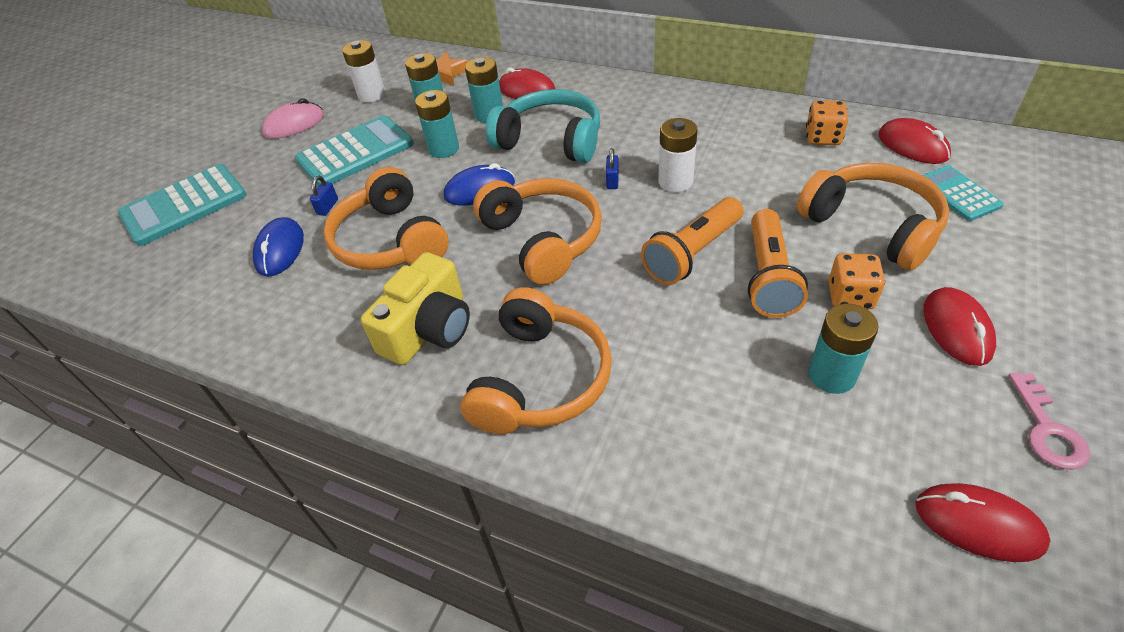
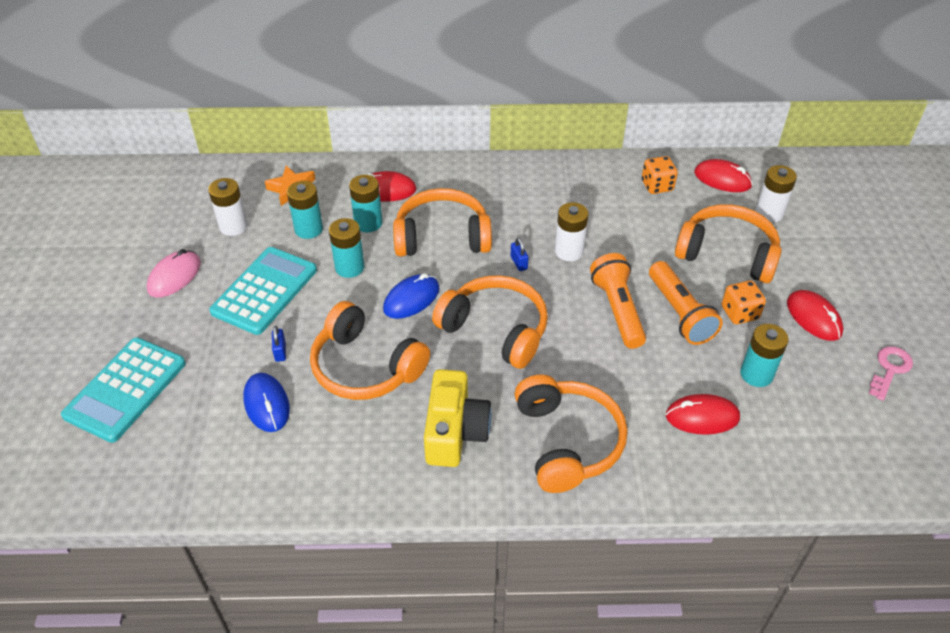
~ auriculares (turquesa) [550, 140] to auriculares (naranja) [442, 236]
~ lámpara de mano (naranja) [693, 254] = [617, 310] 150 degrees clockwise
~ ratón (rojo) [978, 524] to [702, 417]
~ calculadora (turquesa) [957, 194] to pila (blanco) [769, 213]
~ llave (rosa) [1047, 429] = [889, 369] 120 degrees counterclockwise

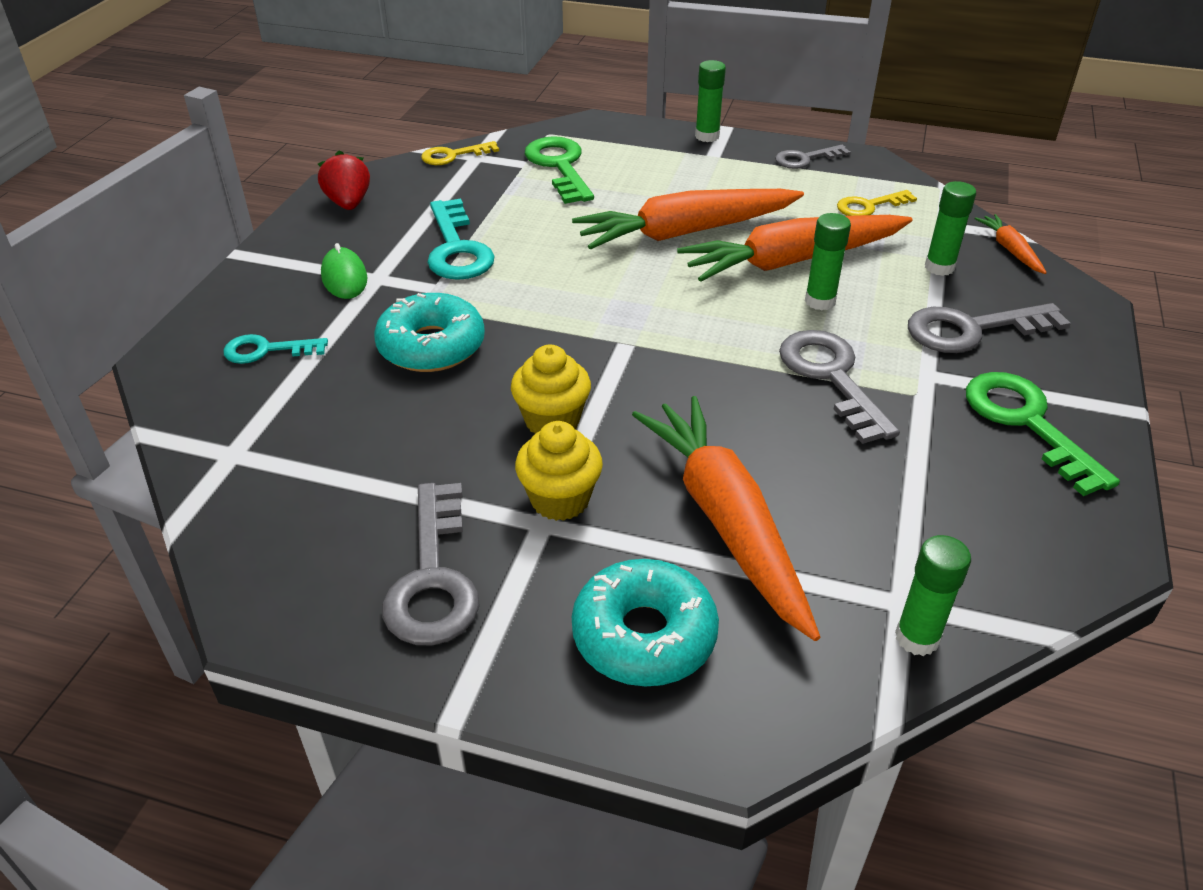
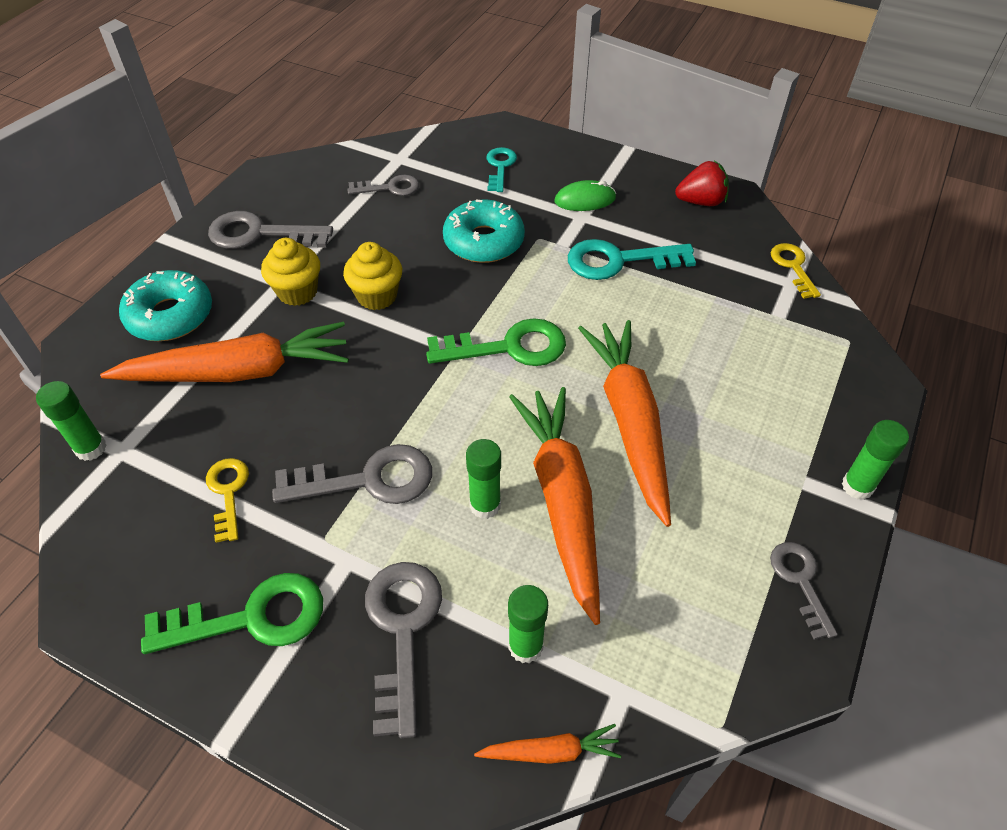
~ llave (verde) [559, 166] to [509, 347]
~ llave (amarillo) [869, 206] to [228, 492]
+ llave (gris) [390, 188]

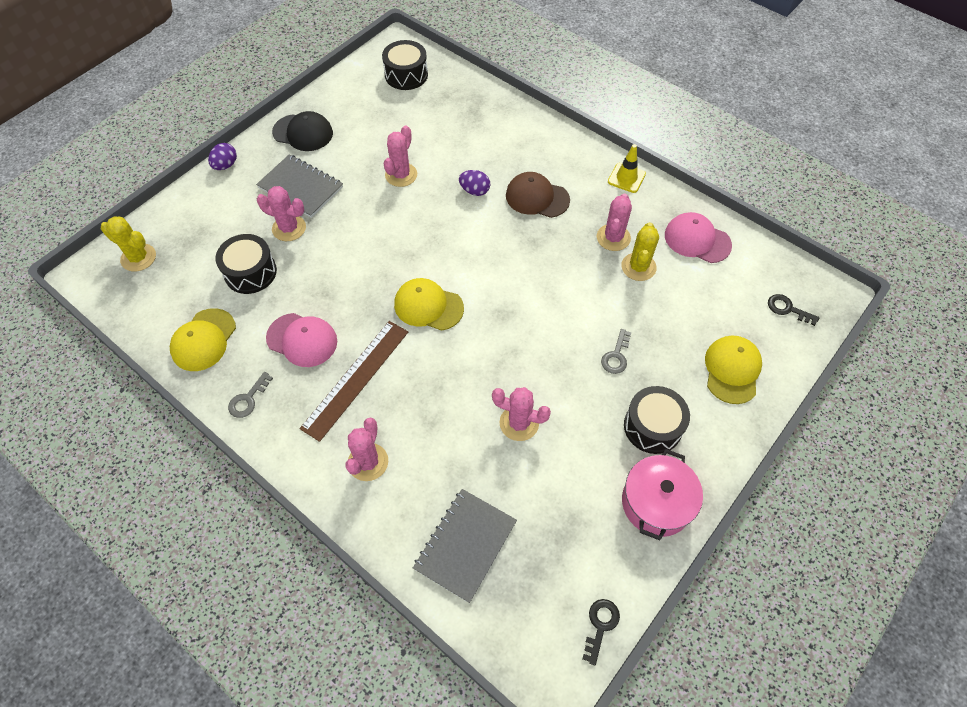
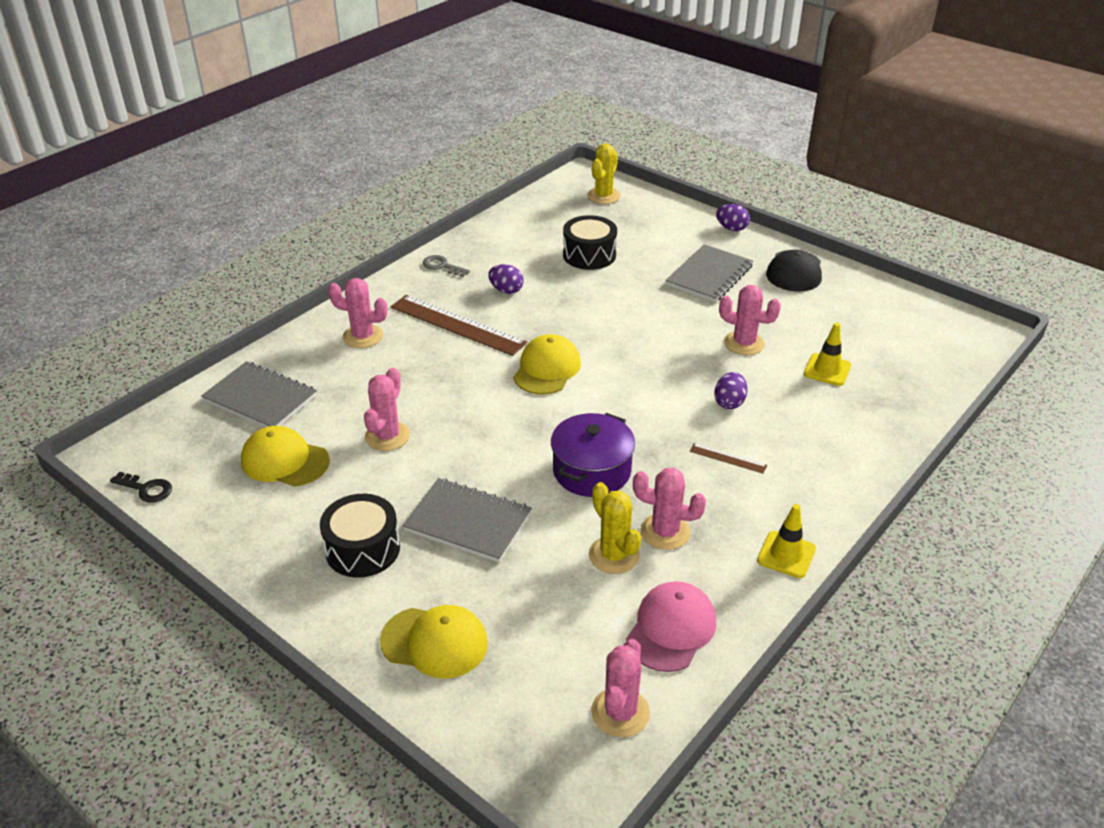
~ gorra (amarillo) [203, 340] to [285, 461]
~ cactus (rosa) [289, 228] to [620, 712]
~ gorra (rosa) [302, 340] to huevo (morado) [506, 290]
- tambor (negro) [406, 75]
~ gorra (marrón) [537, 197] to regla (marrón) [728, 458]
~ llave (gris) [616, 356] to cuaderno (gris) [468, 522]
~ cactus (amarillo) [638, 267] = [614, 555] 45 degrees clockwise
- olla (rosa) [656, 503]
- llave (negro) [787, 309]
+ olla (morado) [591, 471]
+ cono de tráfico (amarillo) [827, 370]

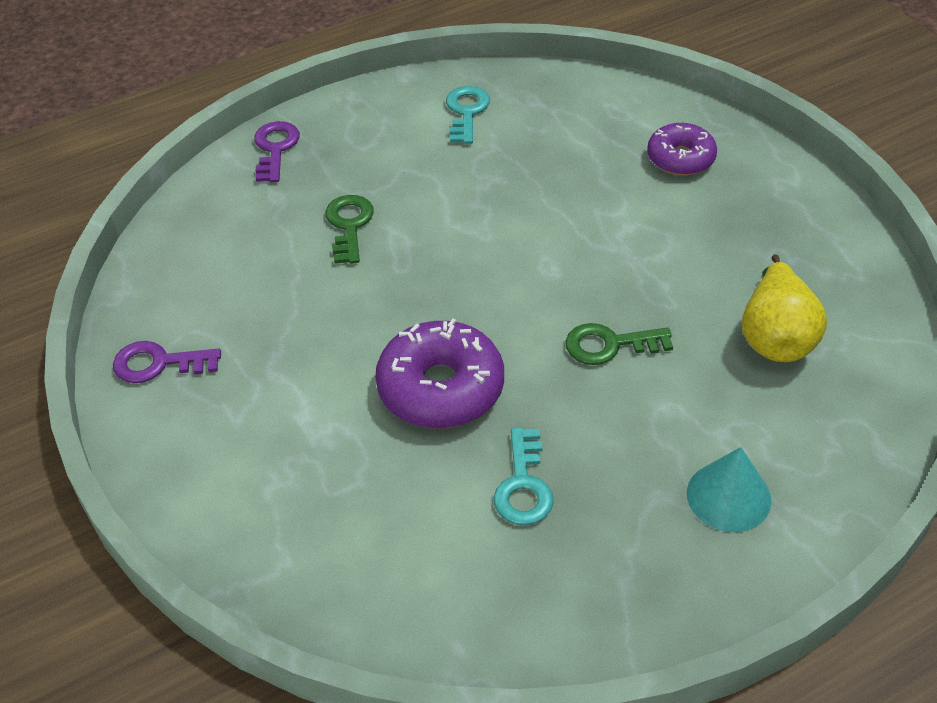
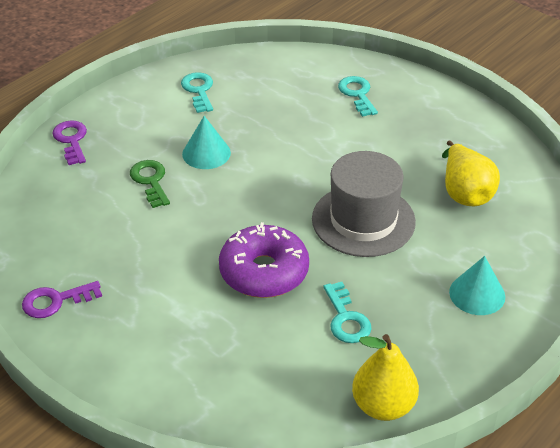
~ llave (verde) [610, 345] to sombrero (gris) [363, 220]
~ rosquilla (morado) [680, 158] to llave (turquesa) [357, 94]
+ cono (turquesa) [206, 153]
+ pera (amarillo) [383, 406]

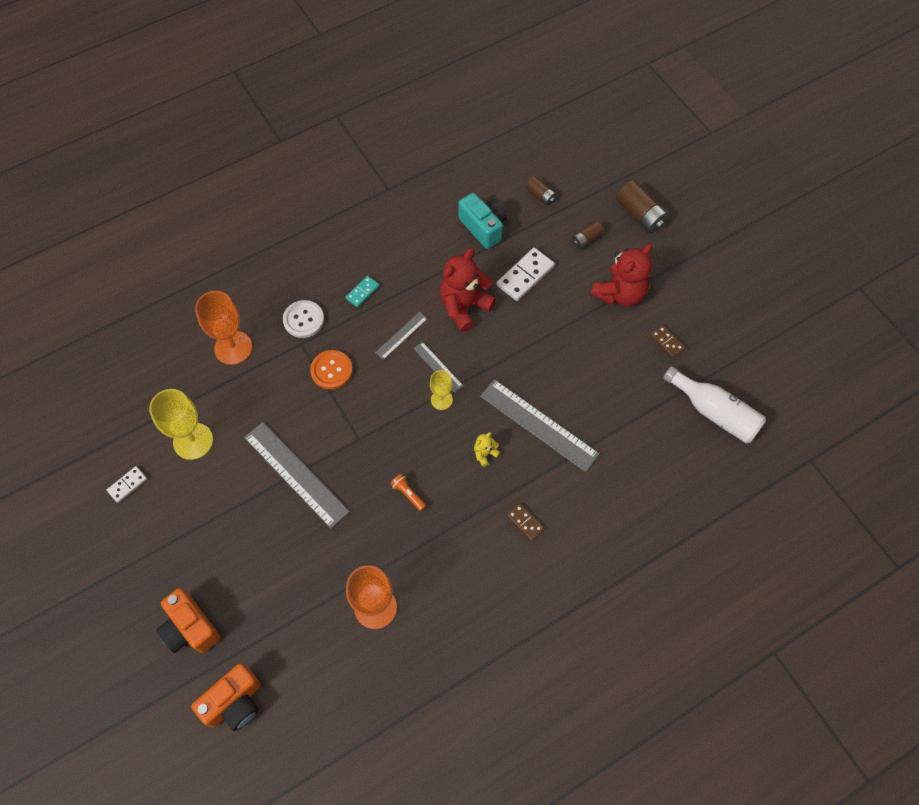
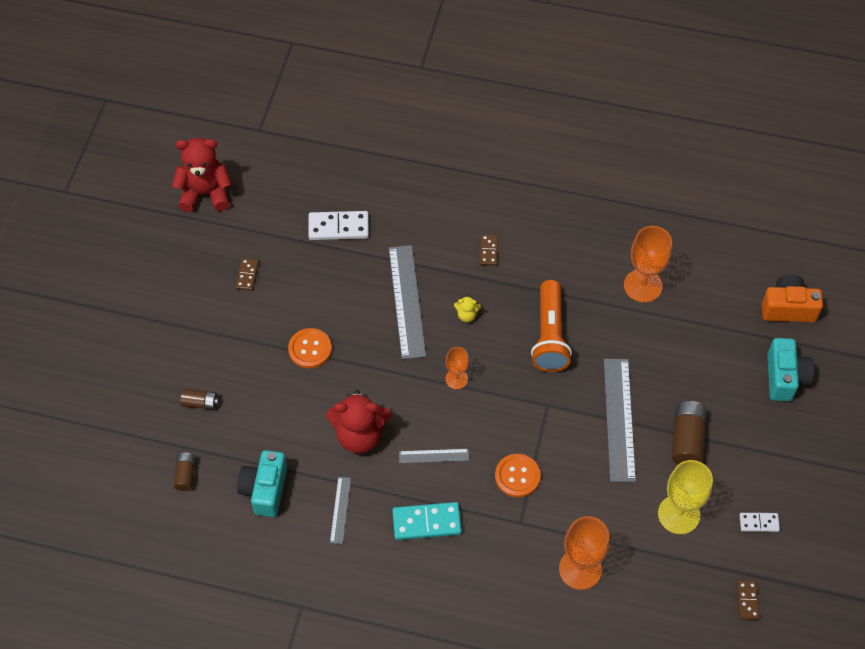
~ cámara (naranja) [190, 628] to cámara (turquesa) [784, 377]
- botón (blanco) [303, 320]
~ ficha de dominó (turquesa) [362, 292] = [426, 522] x1.74
~ lámpara de mano (naranja) [408, 494] = [550, 335] x2.37
~ regla (gris) [438, 367] to [340, 510]
~ copa (amarillo) [441, 400] to copa (naranja) [456, 379]
~ ficha de dominó (blanco) [525, 276] to [338, 227]
~ osito (rojo) [619, 293] to [205, 193]
~ pila (marrón) [640, 214] to [686, 439]
- botella (blanco) [714, 412]
+ botón (naranja) [310, 349]
+ ficha de dominó (marrón) [747, 601]

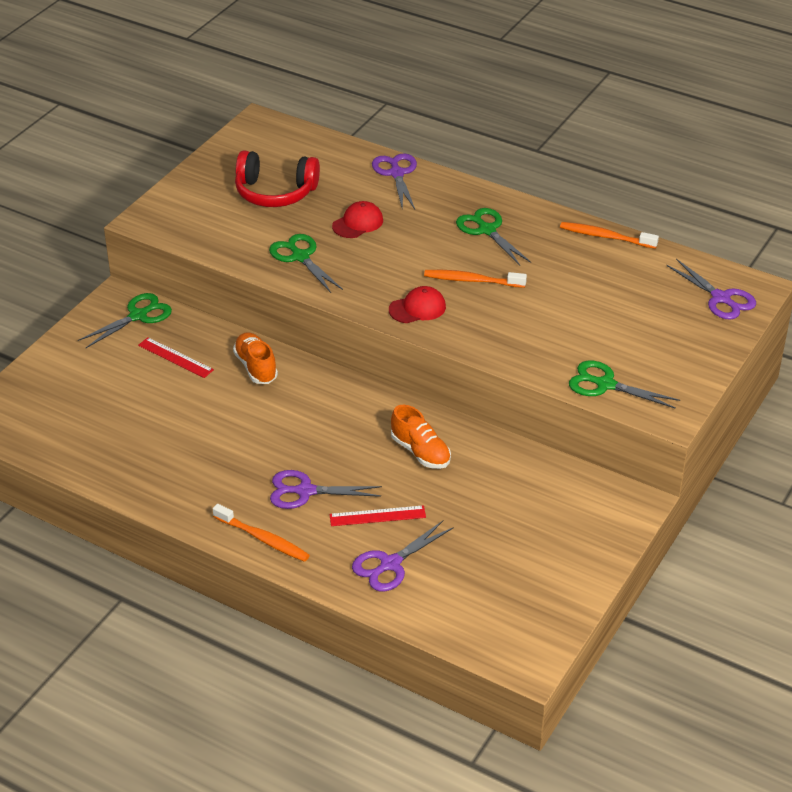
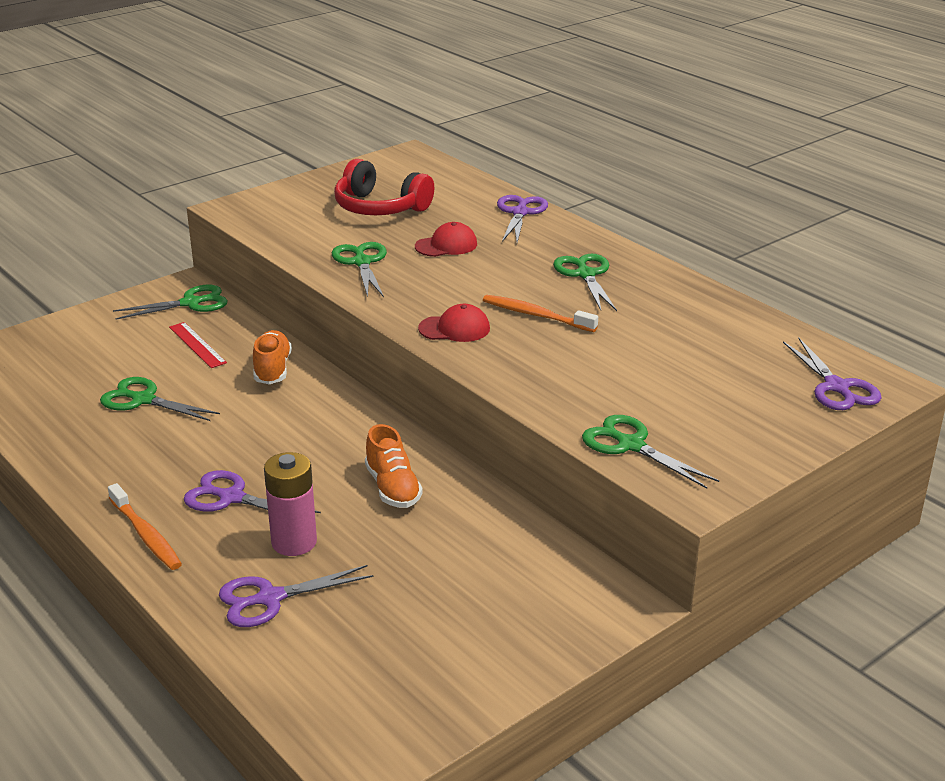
~ regla (rojo) [377, 516] to pila (rosa) [294, 542]
- cepillo de dientes (naranja) [605, 237]
+ tijeras (verde) [143, 400]

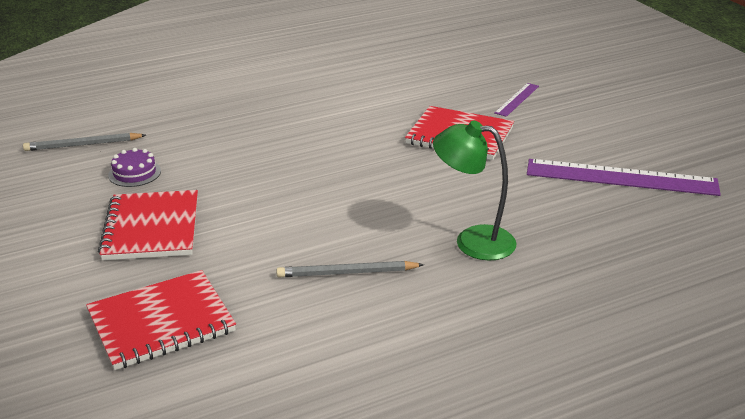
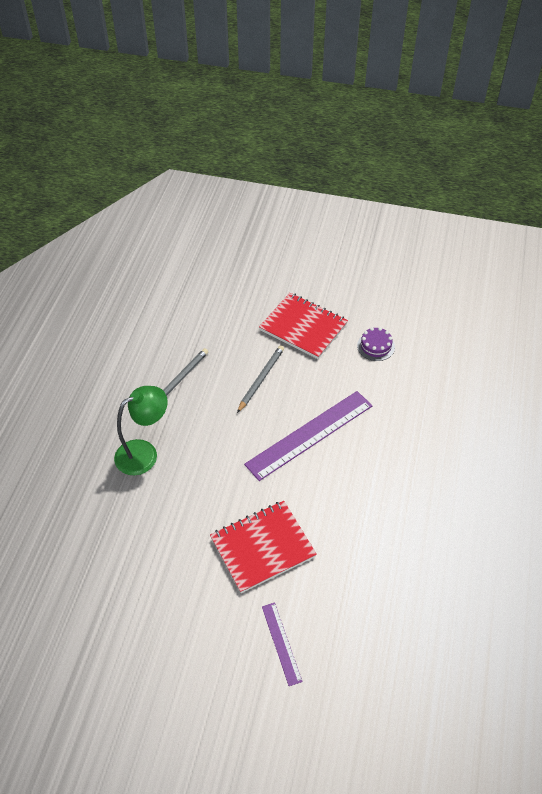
~ lápiz (gris) [83, 145] to [261, 379]
- cuaderno (rojo) [161, 322]
~ regla (morado) [621, 177] to [310, 435]

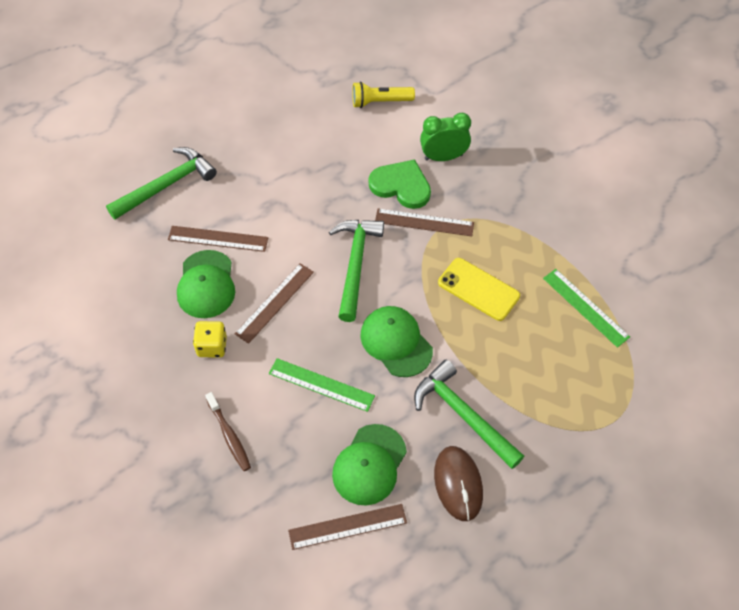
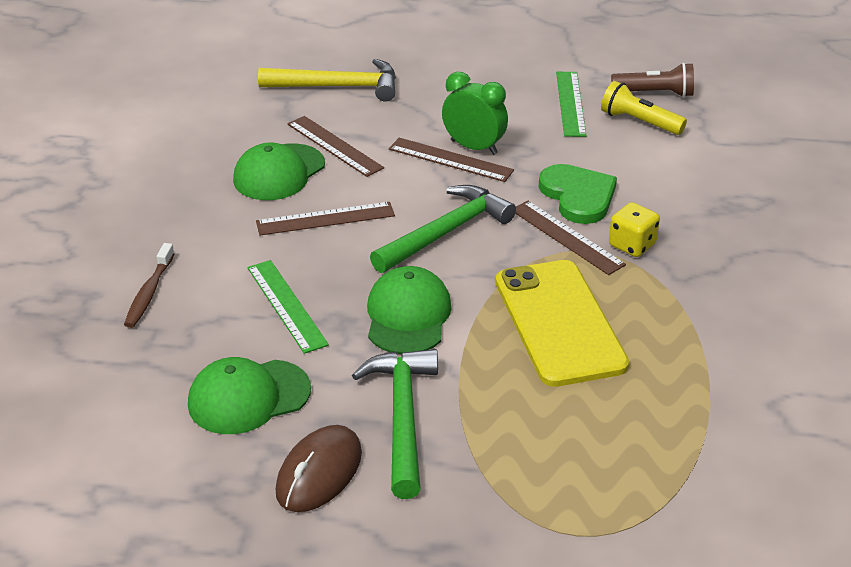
~ martillo (verde) [166, 185] to martillo (amarillo) [338, 87]
~ dado (amarillo) [212, 346] to [632, 245]
~ regla (marrón) [347, 526] to [450, 160]
~ despertador (verde) [443, 157] to [474, 147]
~ móvil (amarillo) [478, 289] = [559, 323] x1.52
~ regla (verde) [585, 307] to [570, 103]
+ lámpara de mano (marrón) [655, 93]

